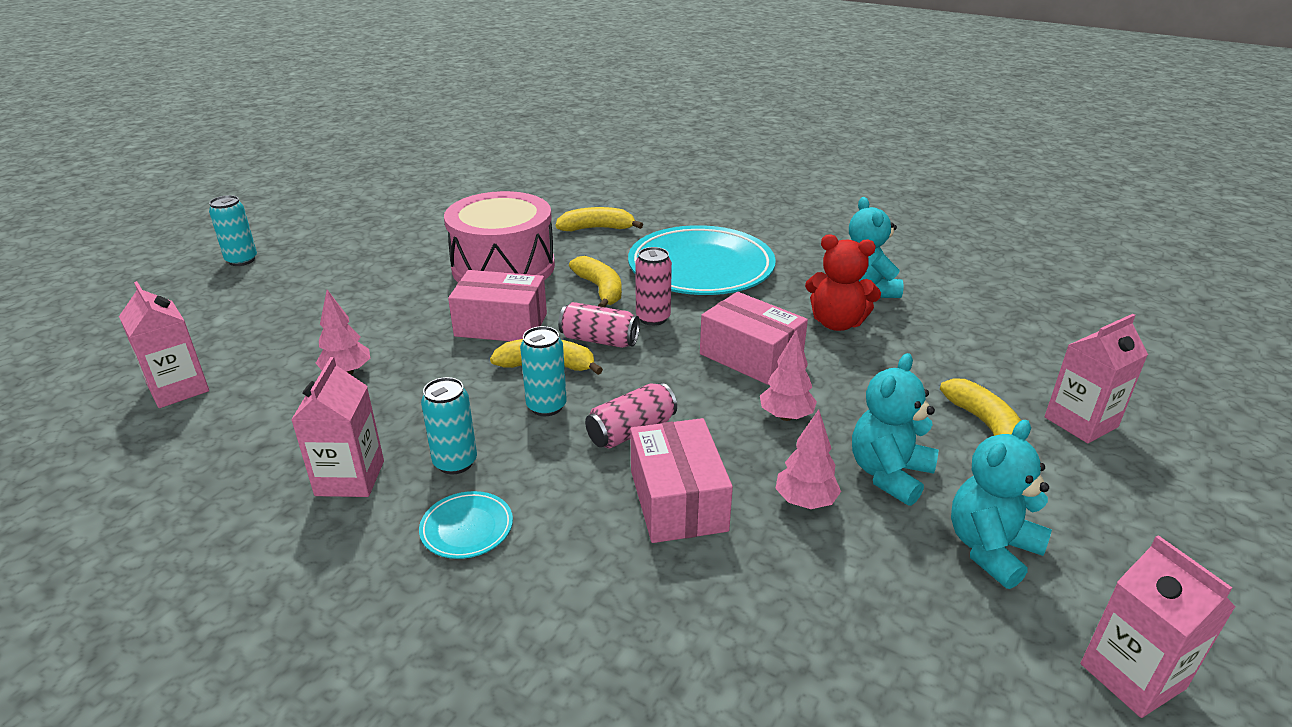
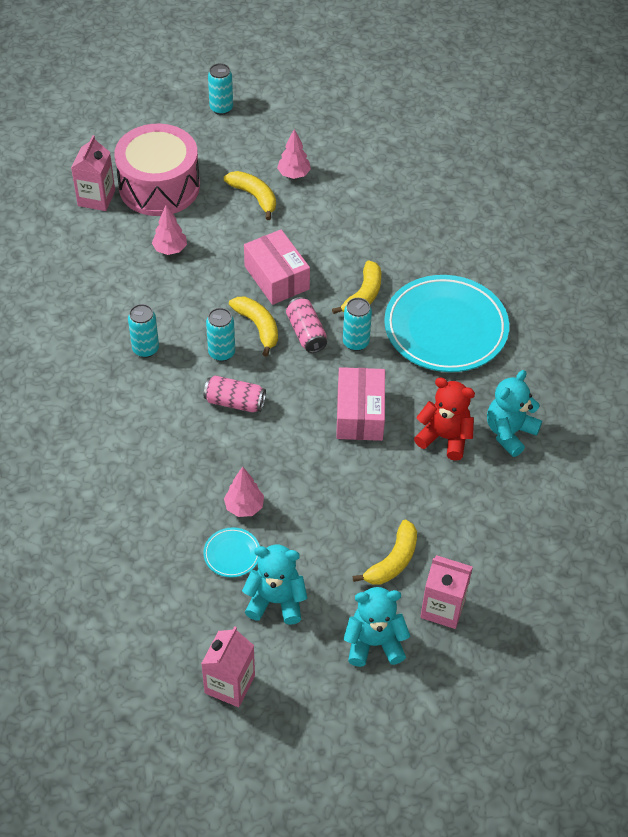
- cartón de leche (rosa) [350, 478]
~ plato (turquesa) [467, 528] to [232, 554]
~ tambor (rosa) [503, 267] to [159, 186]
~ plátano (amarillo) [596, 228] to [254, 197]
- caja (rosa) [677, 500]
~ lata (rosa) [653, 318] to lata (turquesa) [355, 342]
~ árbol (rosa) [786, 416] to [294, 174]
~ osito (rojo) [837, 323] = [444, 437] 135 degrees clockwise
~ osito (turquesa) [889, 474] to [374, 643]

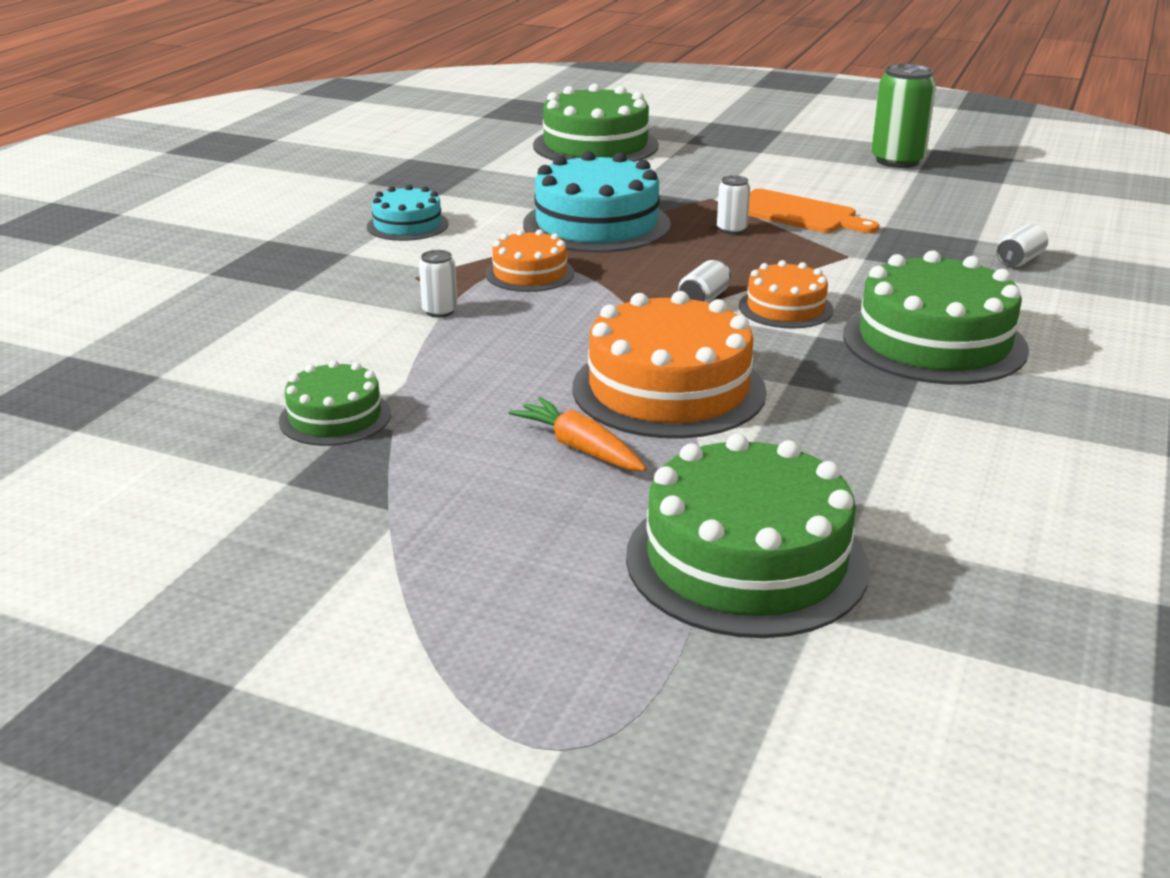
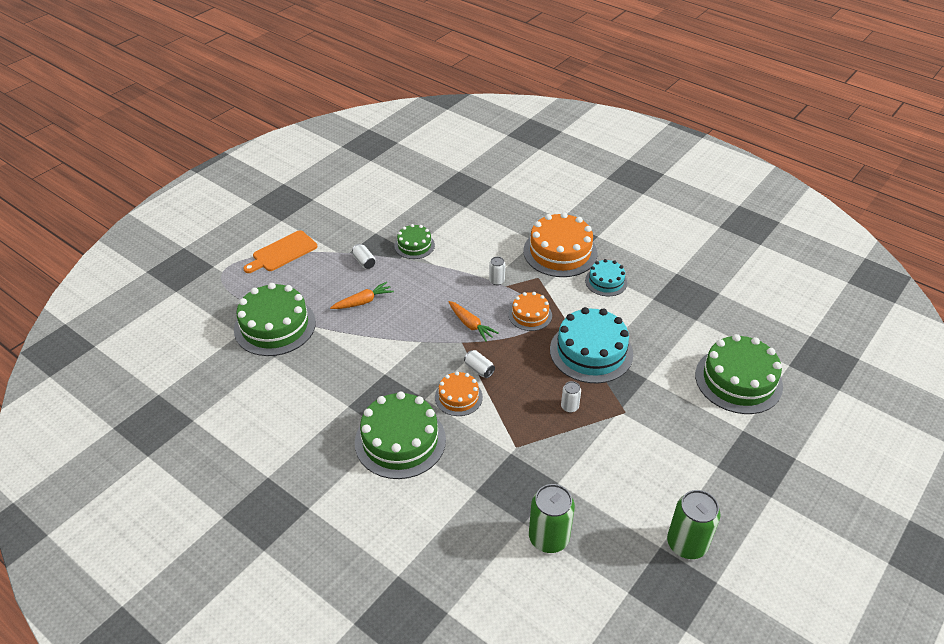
~ tarta (naranja) [668, 389] to [560, 252]
~ tabla de cortar (naranja) [798, 213] to [282, 252]
~ lata (blanco) [1019, 260] to [364, 262]
+ zanahoria (naranja) [470, 325]
+ lata (verde) [549, 538]

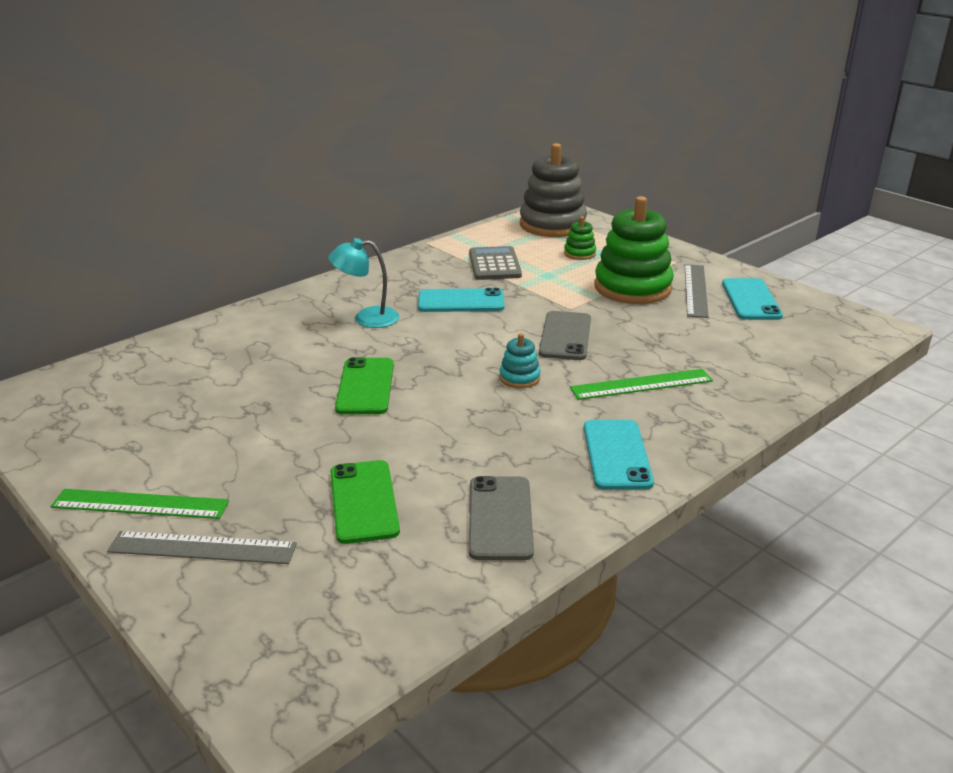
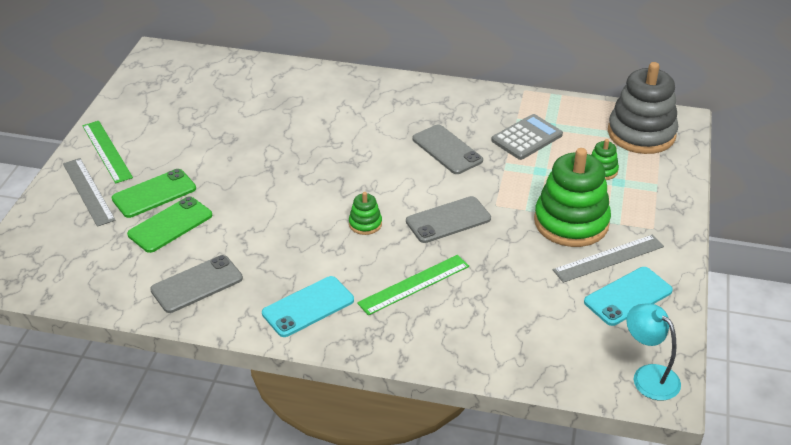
~ lámpara (turquesa) [367, 318] to [648, 376]
~ móvil (verde) [365, 386] to [154, 194]
~ móvil (turquesa) [461, 301] to móvil (gris) [447, 150]
~ juguete apilable (turquesa) [519, 378] to juguete apilable (verde) [365, 224]
~ regla (verde) [641, 384] = [414, 284] 75 degrees counterclockwise

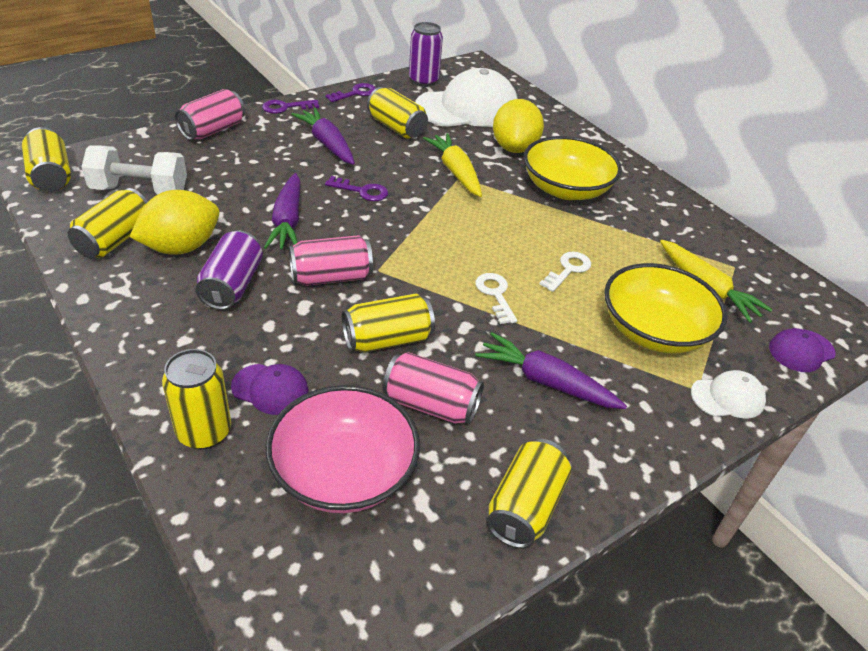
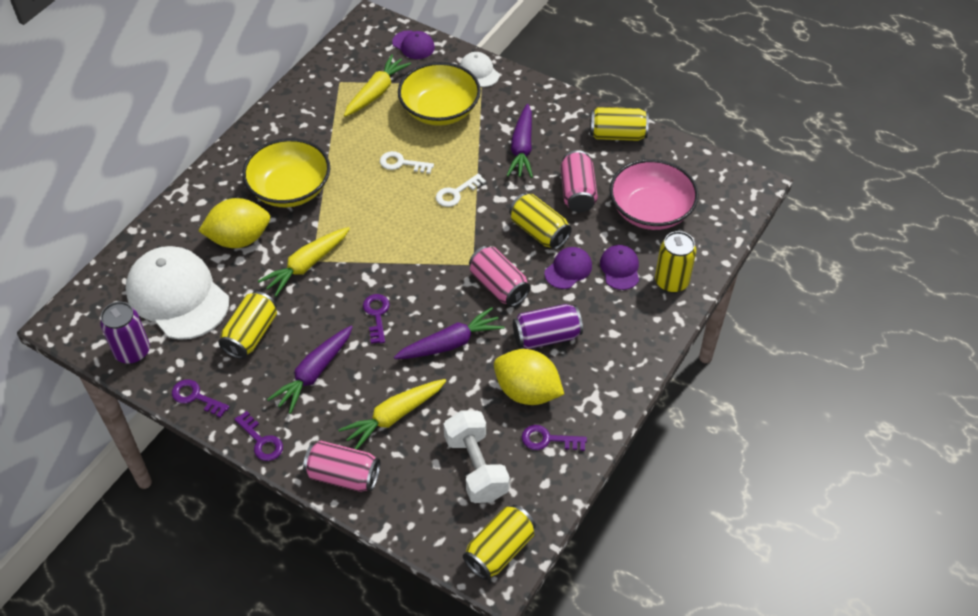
~ lata (amarillo) [114, 240] to llave (morado) [548, 440]
+ zanahoria (amarillo) [394, 416]
+ gorra (morado) [568, 269]

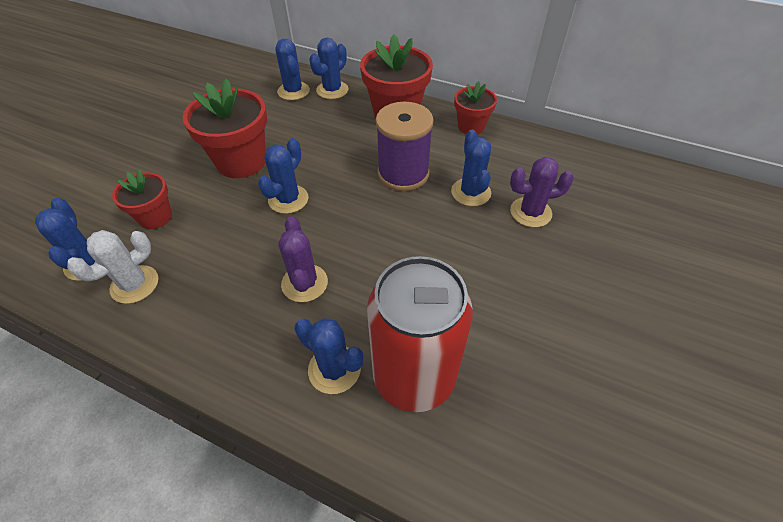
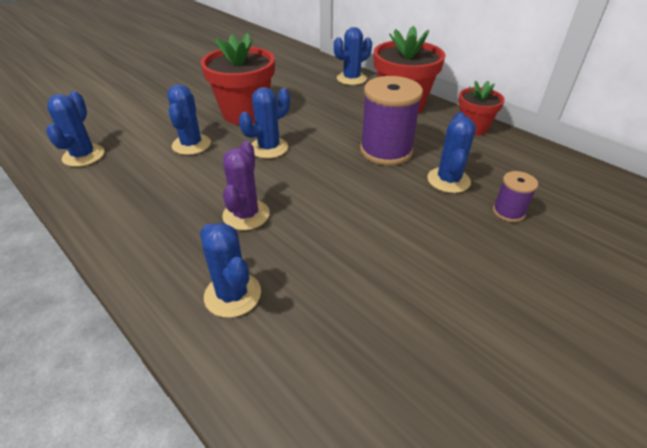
- cactus (blanco) [135, 284]
- maceta (rojo) [155, 217]
~ cactus (azul) [293, 91] to [191, 145]
- lata (rojo) [414, 376]
~ cactus (morado) [530, 212] to carrete (morado) [508, 212]

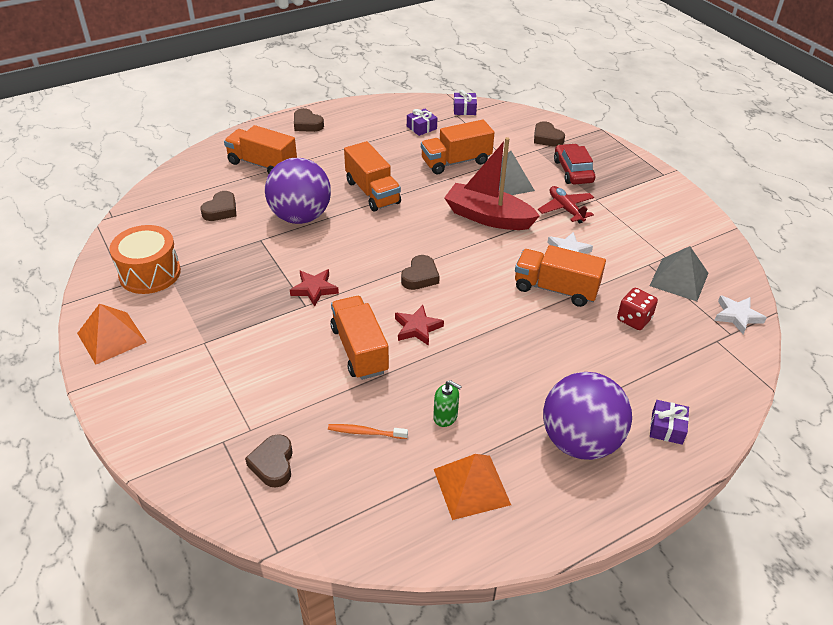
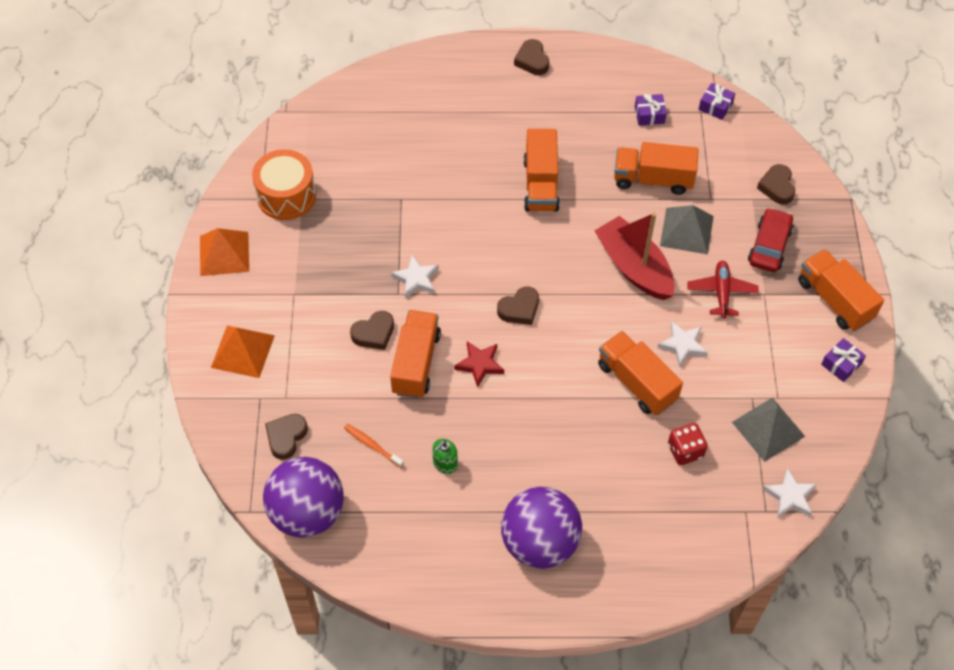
~ corazón (marrón) [221, 210] to [374, 333]
~ camión (naranja) [262, 164] to [834, 300]
~ pelota (morado) [300, 217] to [307, 513]
~ estrella (rojo) [314, 289] to estrella (blanco) [416, 279]
~ dispensador de jabón (verde) [445, 417] = [445, 463] 75 degrees clockwise
~ pirámide (naranja) [471, 486] to [242, 351]
~ regalo (morado) [667, 428] to [841, 364]

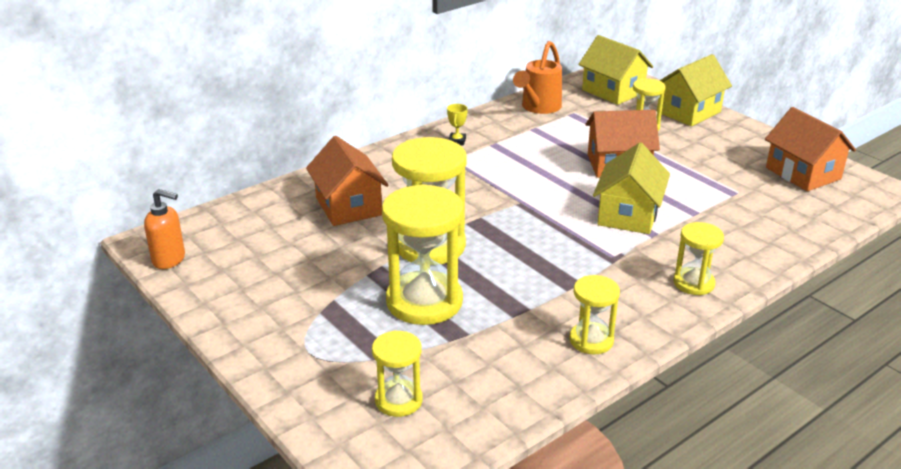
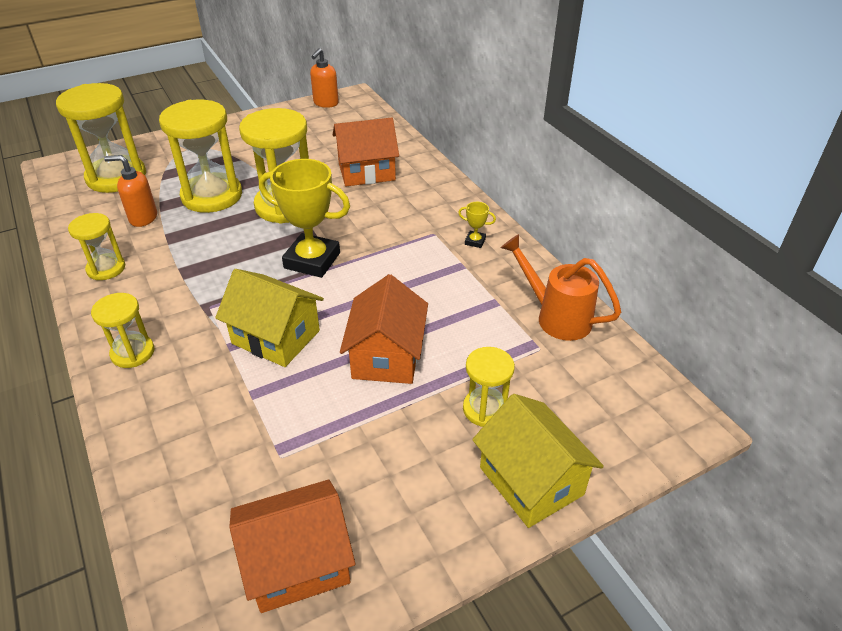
~ reloj de arena (amarillo) [398, 400] = [116, 177] x1.84
- casa (amarillo) [613, 91]
+ dispensador de jabón (naranja) [143, 218]
+ trofeo (amarillo) [312, 260]

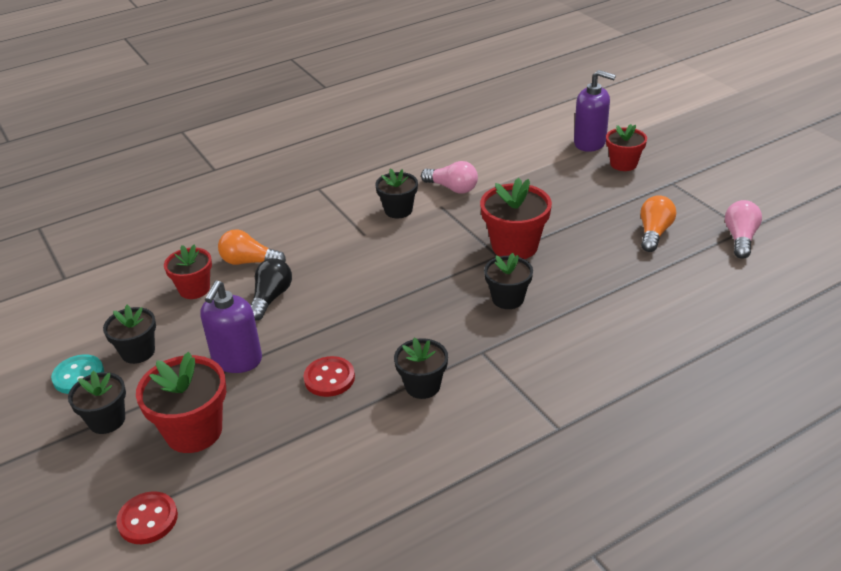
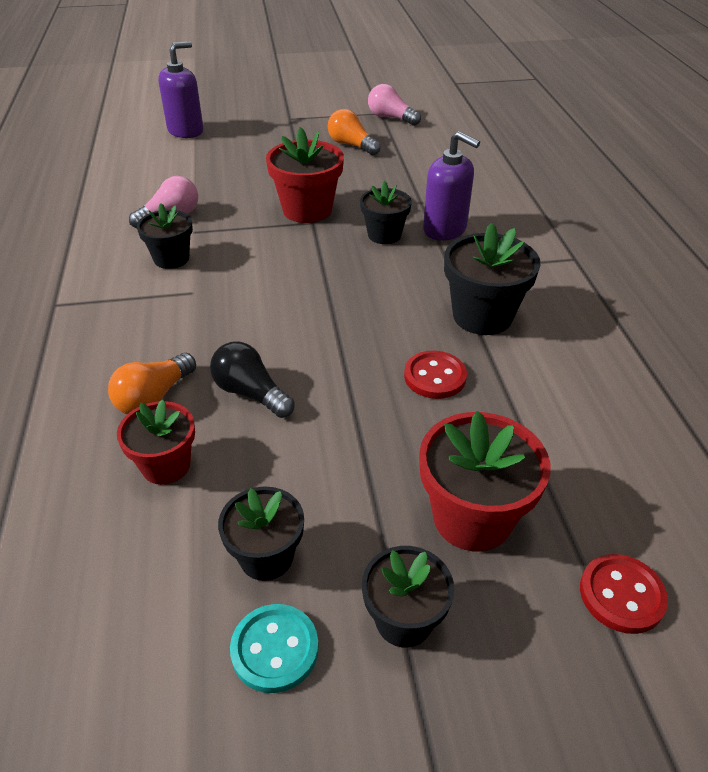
~ dispensador de jabón (morado) [237, 360] to [445, 229]
~ maceta (negro) [422, 386] = [482, 316] x1.55
- maceta (rojo) [623, 164]

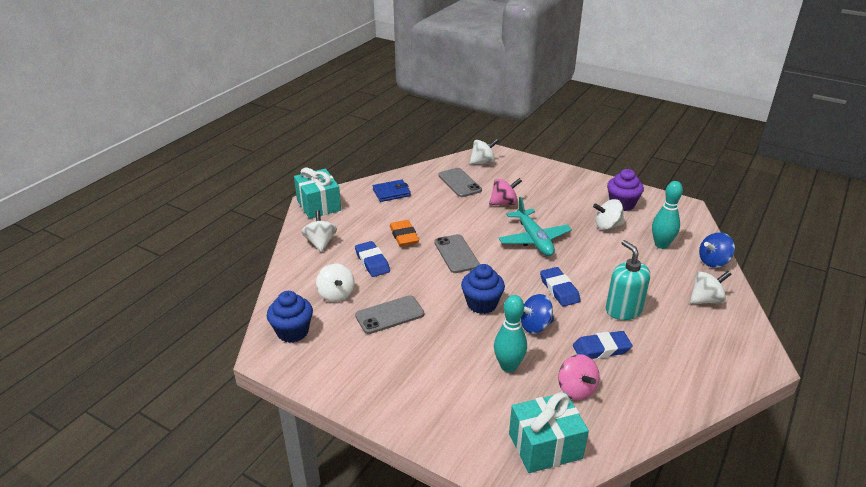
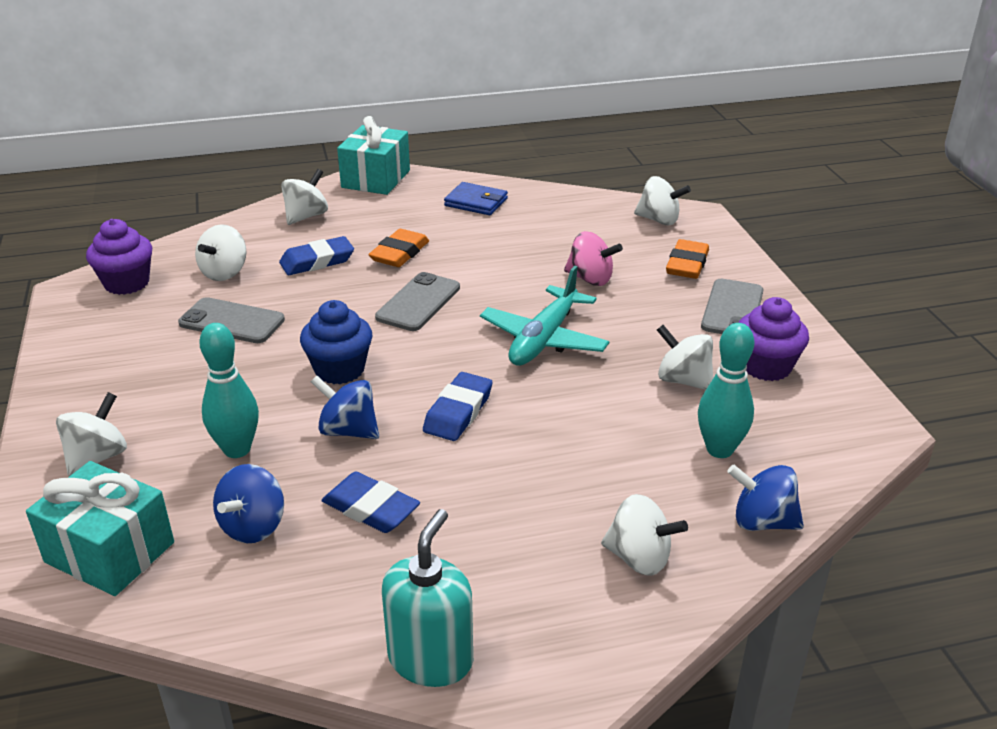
~ magdalena (azul) [292, 332] to magdalena (morado) [127, 283]
~ goma de borrar (azul) [372, 262] = [317, 261] 45 degrees clockwise
~ móvil (gris) [459, 183] to [732, 309]
~ peonza (rosa) [576, 389] to peonza (azul) [253, 526]
~ dispensador de jabón (turquesa) [623, 310] to [431, 659]
+ peonza (blanco) [97, 457]
+ goma de borrar (naranja) [687, 264]

